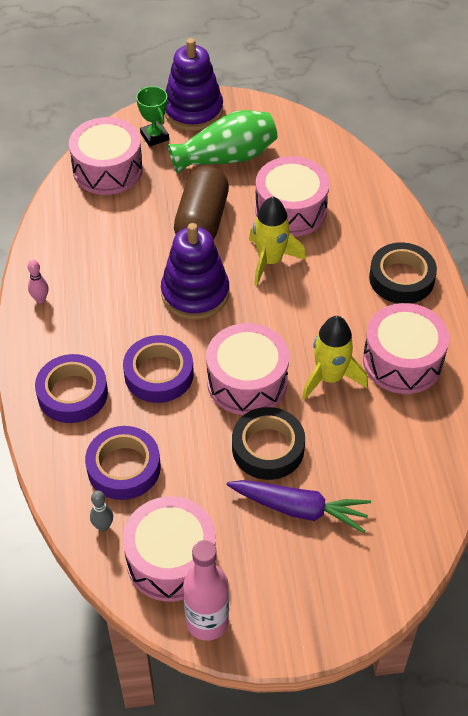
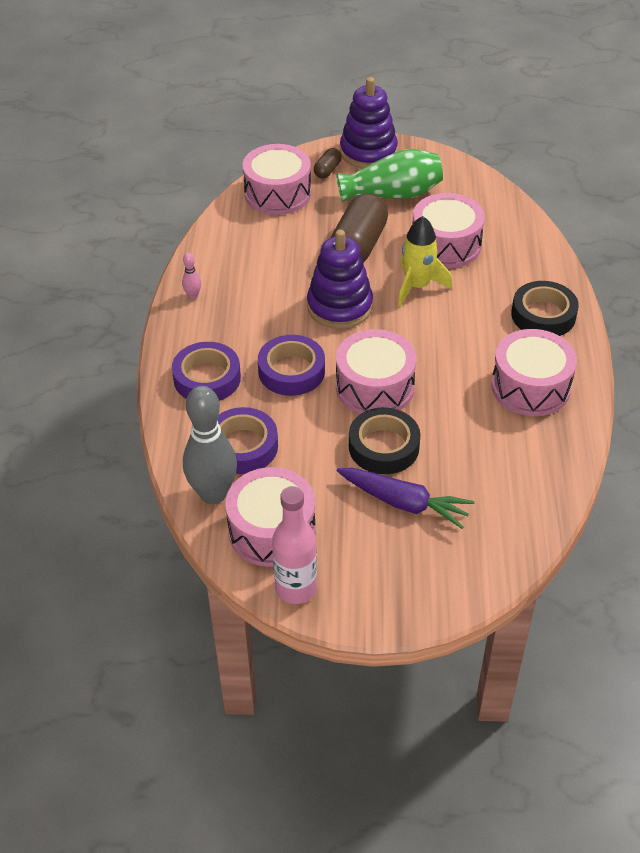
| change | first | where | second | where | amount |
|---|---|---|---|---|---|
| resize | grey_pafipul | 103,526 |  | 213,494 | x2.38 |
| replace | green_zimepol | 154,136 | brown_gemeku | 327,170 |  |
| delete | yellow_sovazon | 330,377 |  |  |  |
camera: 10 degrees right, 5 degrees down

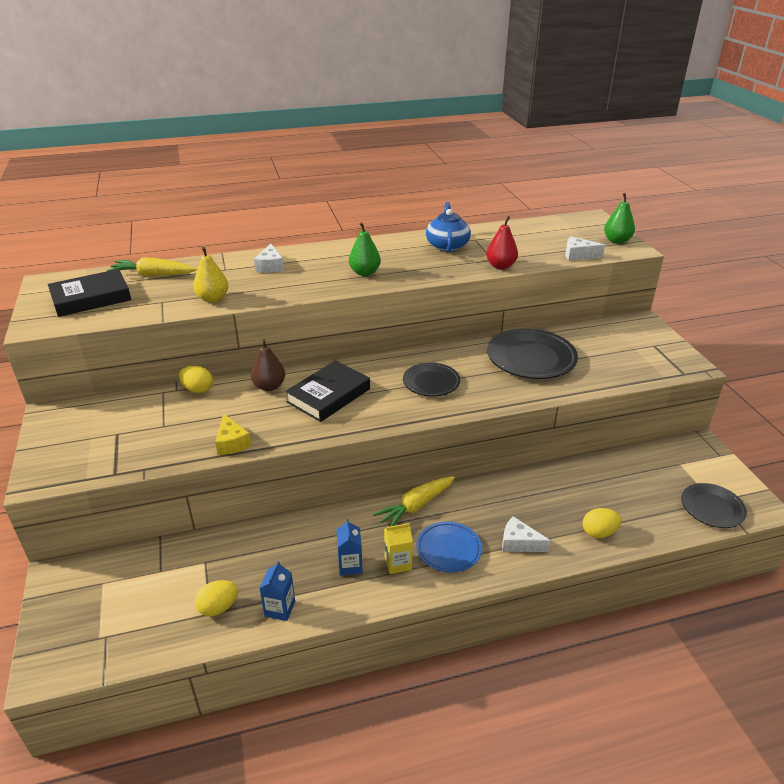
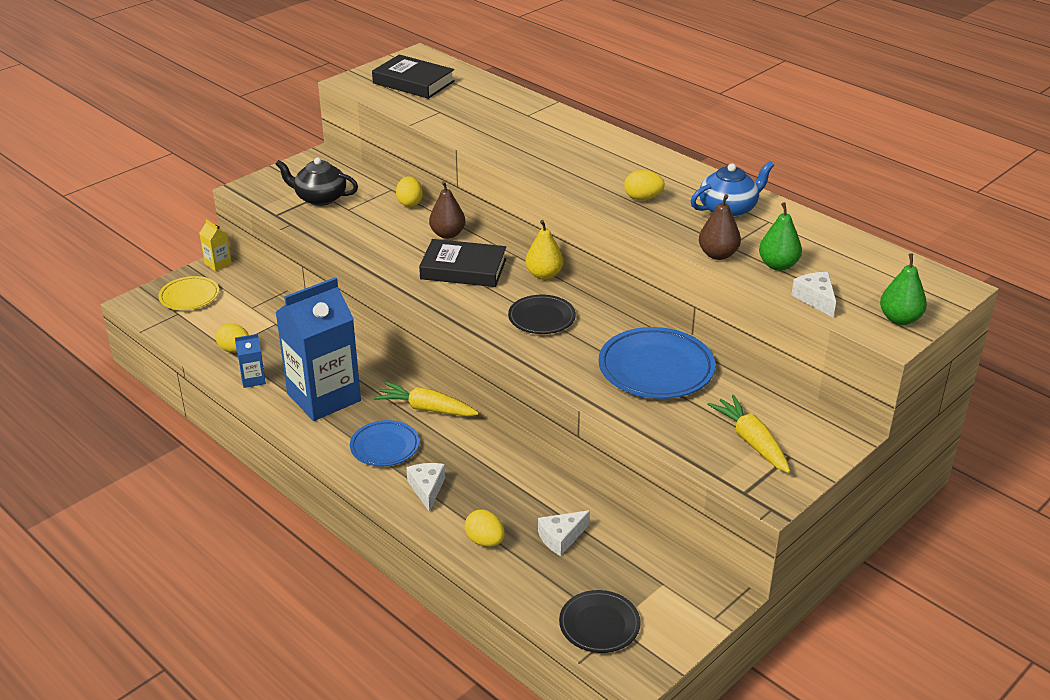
| change | first | where | second | where | amount |
|---|---|---|---|---|---|
| insert |  |  | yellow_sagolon | 189,296 |  |
| move | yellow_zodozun | 398,563 |  | 218,264 |  |
| insert |  |  | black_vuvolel | 320,198 |  |
| resize | blue_zodozun | 350,565 |  | 324,397 | x2.42 |
| move | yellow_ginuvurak | 213,299 |  | 544,275 |  |
| move | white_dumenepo | 270,266 |  | 561,538 |  |
| recolor | black_sagolon | 531,358 | blue_sagolon | 656,369 |  |
| insert |  |  | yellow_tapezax | 643,198 |  |
| recolor | red_ginuvurak | 500,266 | brown_ginuvurak | 718,255 |  |
| move | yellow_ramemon | 153,275 |  | 751,441 |  |
| move | green_ginuvurak | 364,273 |  | 778,265 |  |
| delete | yellow_dumenepo | 232,442 |  |  |  |
camera: 60 degrees right, 0 degrees up

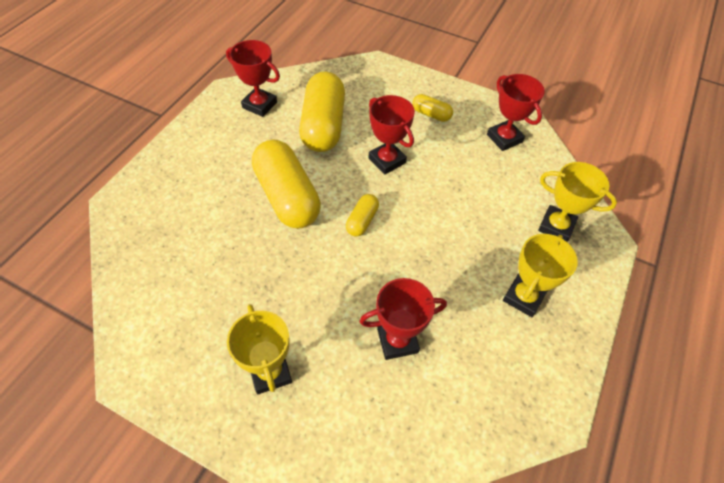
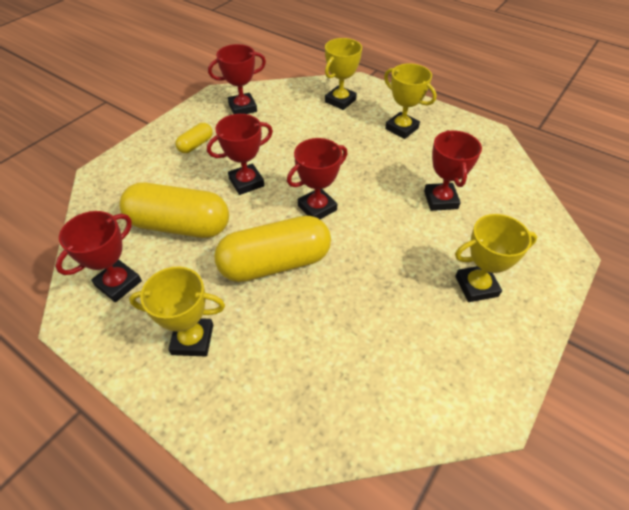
| change | first | where | second | where | amount |
|---|---|---|---|---|---|
| insert |  |  | yellow_zimepol | 192,339 |  |
| replace | yellow_gemeku | 362,221 | red_zimepol | 317,208 |  |
camera: 80 degrees left, 5 degrees down

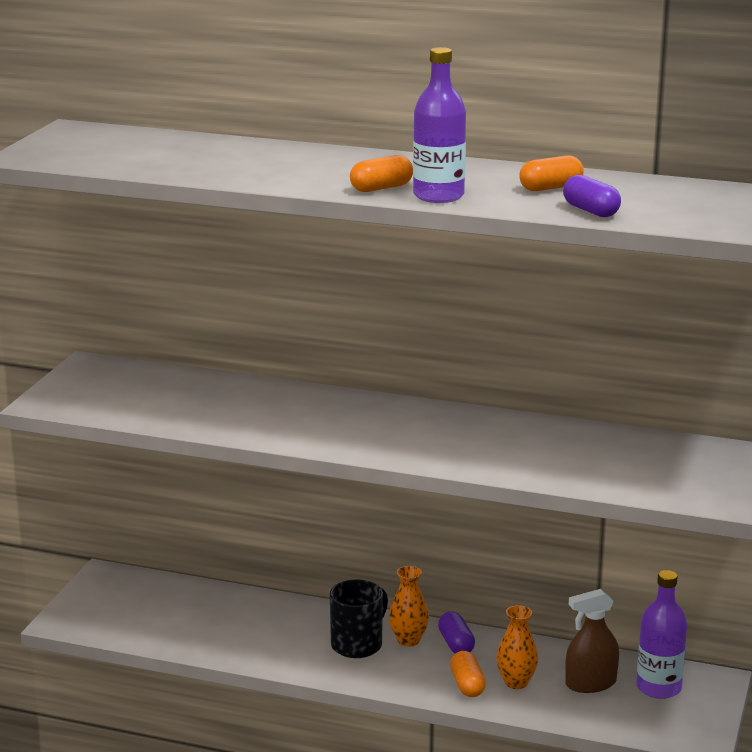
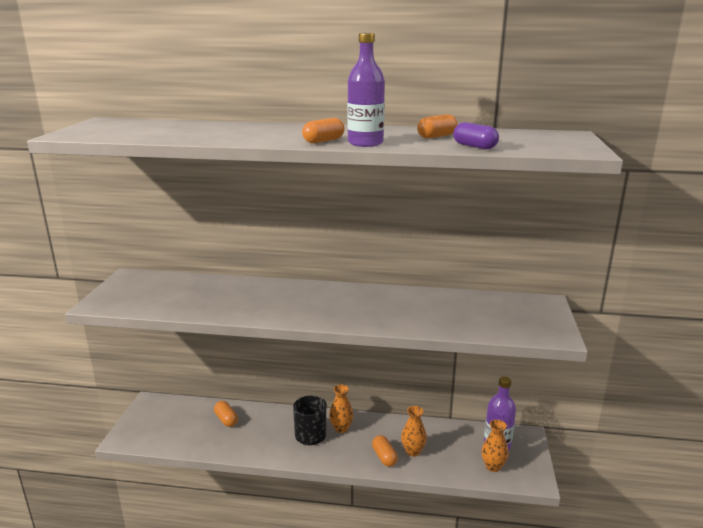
| change | first | where | second | where | amount |
|---|---|---|---|---|---|
| insert |  |  | orange_gemeku | 226,420 |  |
| insert |  |  | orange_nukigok | 493,466 |  |
| delete | purple_gemeku | 456,644 |  |  |  |
| delete | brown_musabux | 590,683 |  |  |  |
camera: 10 degrees left, 0 degrees up

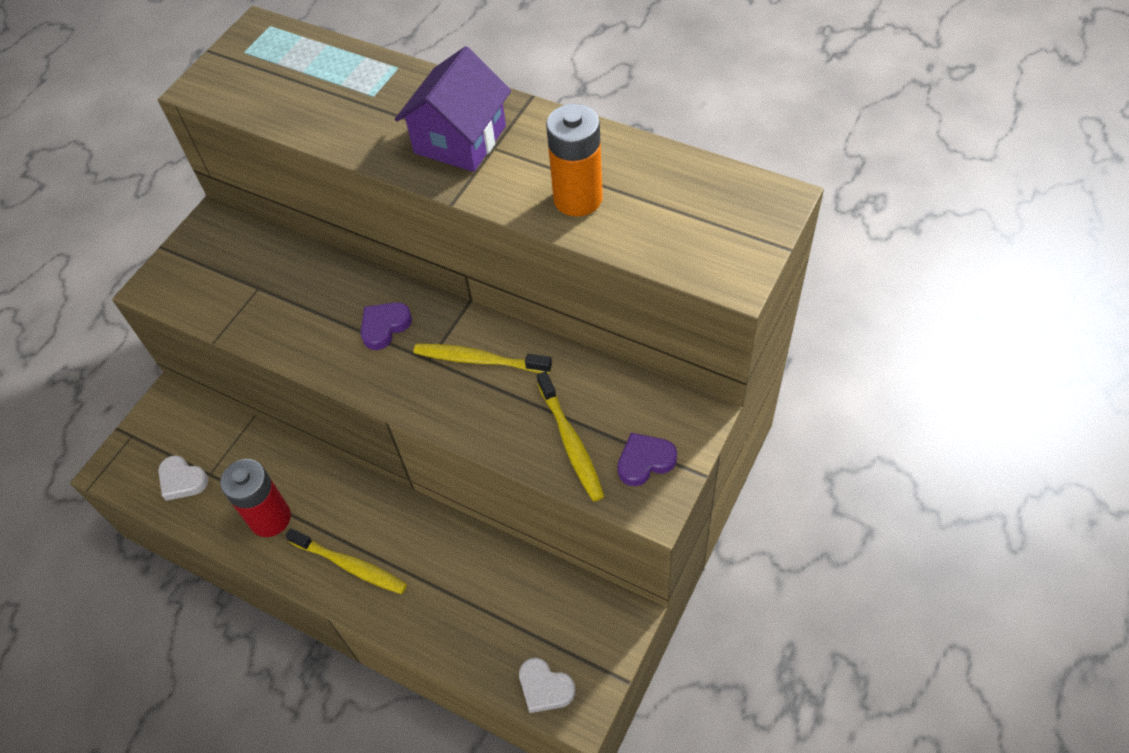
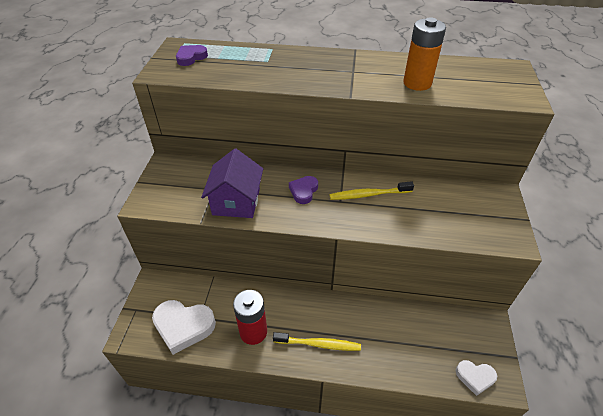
| change | first | where | second | where | amount |
|---|---|---|---|---|---|
| resize | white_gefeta | 182,480 |  | 183,326 | x1.76 |
| move | purple_gefeta | 645,461 |  | 191,57 |  |
| move | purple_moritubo | 460,139 |  | 236,202 |  |
| delete | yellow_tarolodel | 571,442 |  |  |  |
camera: 25 degrees left, 10 degrees down

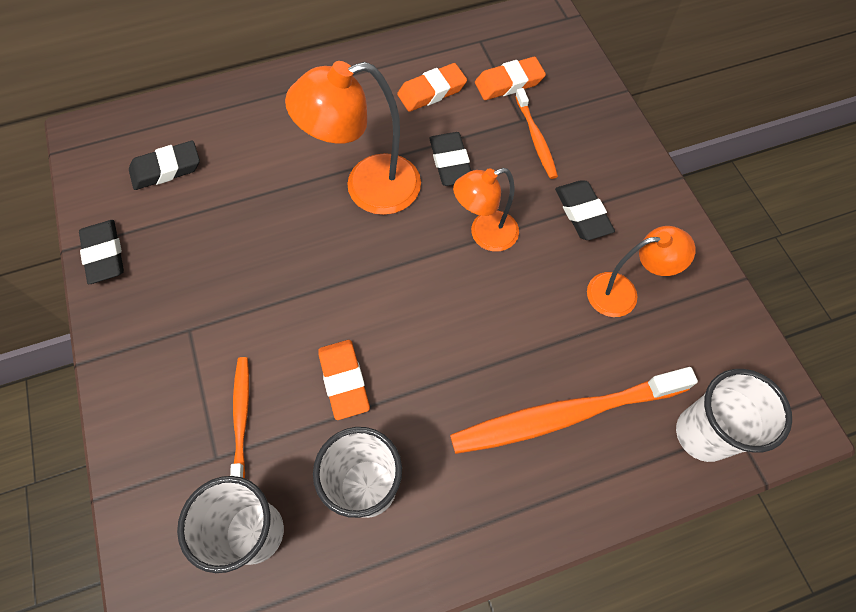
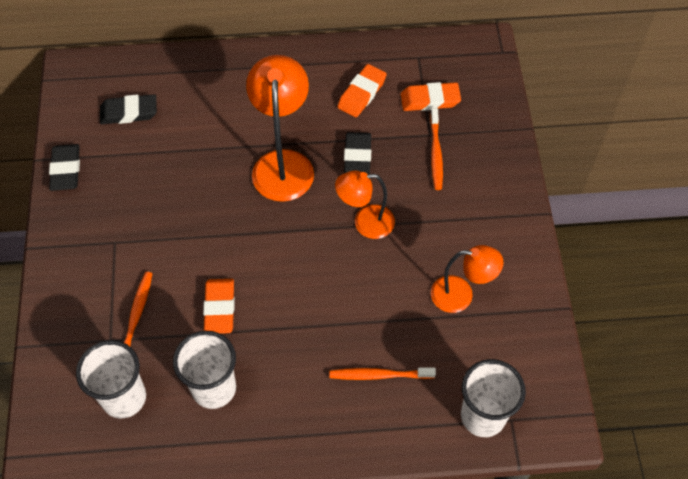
| change | first | where | second | where | amount |
|---|---|---|---|---|---|
| rotate | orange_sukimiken | 367,188 |  | 283,163 | 90 degrees clockwise |
| resize | orange_tarolodel | 563,415 |  | 378,375 | x0.53 |
| rotate | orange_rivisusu | 432,91 |  | 362,93 | 45 degrees counterclockwise |
| delete | black_rivisusu | 582,213 |  |  |  |
camera: 15 degrees right, 5 degrees down

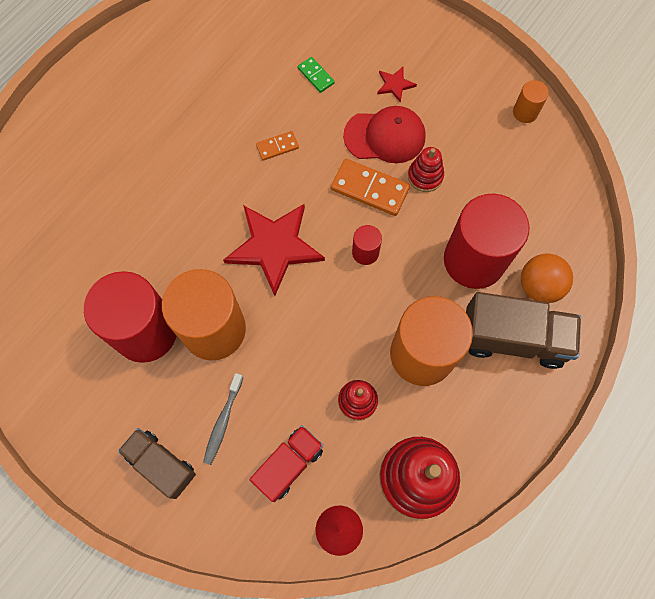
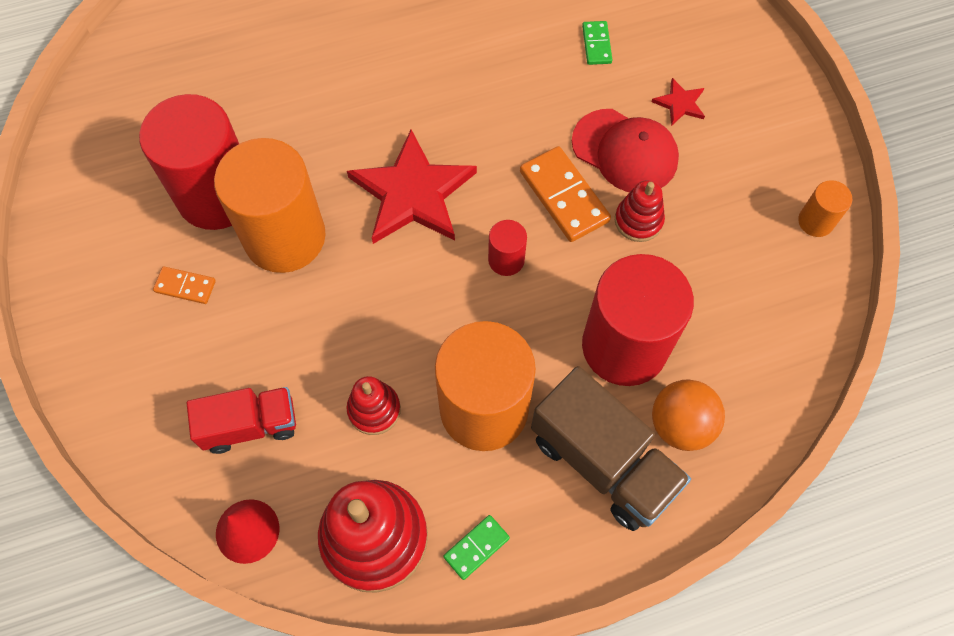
| change | first | where | second | where | amount |
|---|---|---|---|---|---|
| move | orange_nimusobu | 277,147 |  | 185,286 |  |
| insert |  |  | green_nimusobu | 476,547 |  |
| delete | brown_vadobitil | 161,464 |  |  |  |
| delete | grey_tarolodel | 223,421 |  |  |  |
camera: 35 degrees right, 5 degrees down

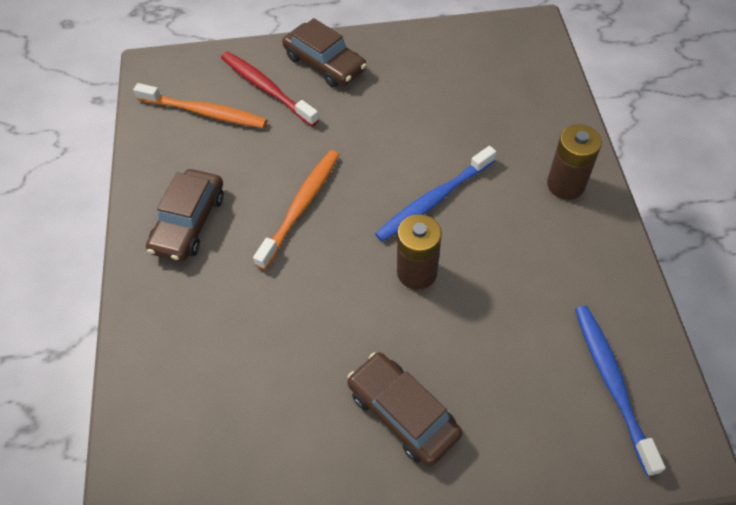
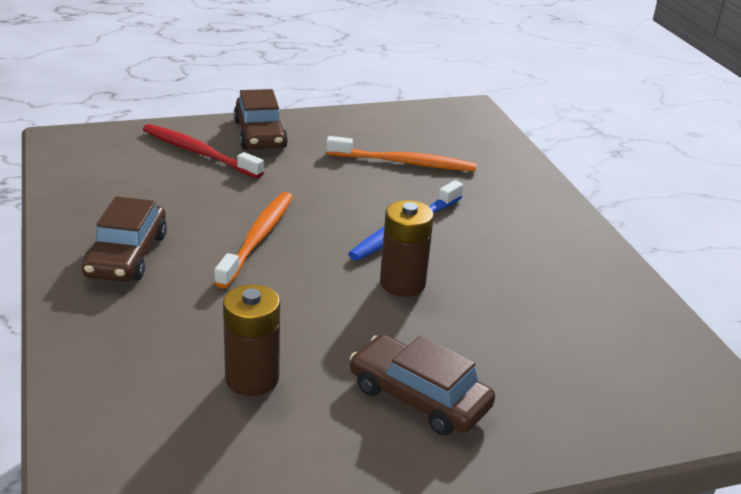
| change | first | where | second | where | amount |
|---|---|---|---|---|---|
| move | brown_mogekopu | 565,184 |  | 252,378 |  |
| rotate | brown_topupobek | 325,63 |  | 260,134 | 45 degrees clockwise |
| move | orange_tarolodel | 204,112 |  | 404,163 |  |
| delete | blue_tarolodel | 612,383 |  |  |  |
camera: 15 degrees left, 25 degrees down

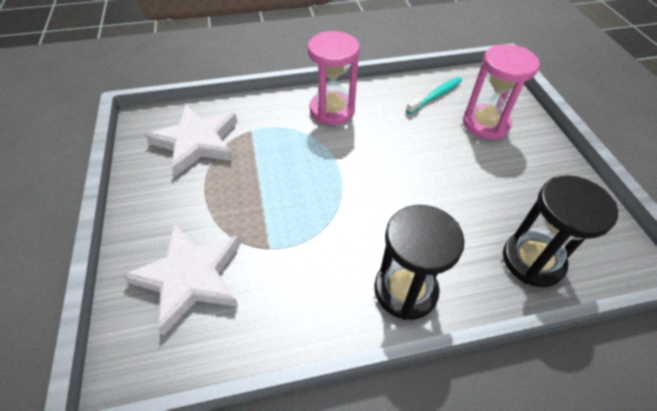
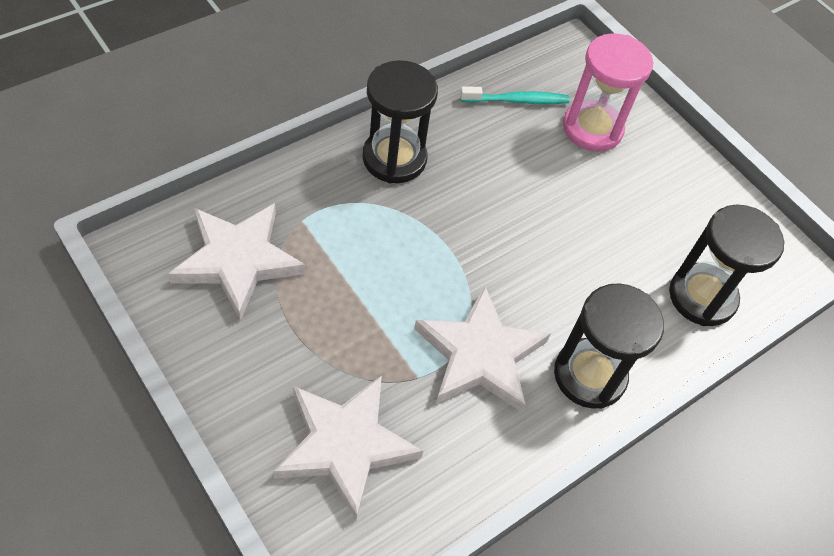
| change | first | where | second | where | amount |
|---|---|---|---|---|---|
| recolor | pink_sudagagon | 332,110 | black_sudagagon | 394,158 |  |
| insert |  |  | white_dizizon | 480,355 |  |
| rotate | turquoise_tarolodel | 435,96 |  | 516,100 | 60 degrees clockwise |
camera: 30 degrees left, 5 degrees up

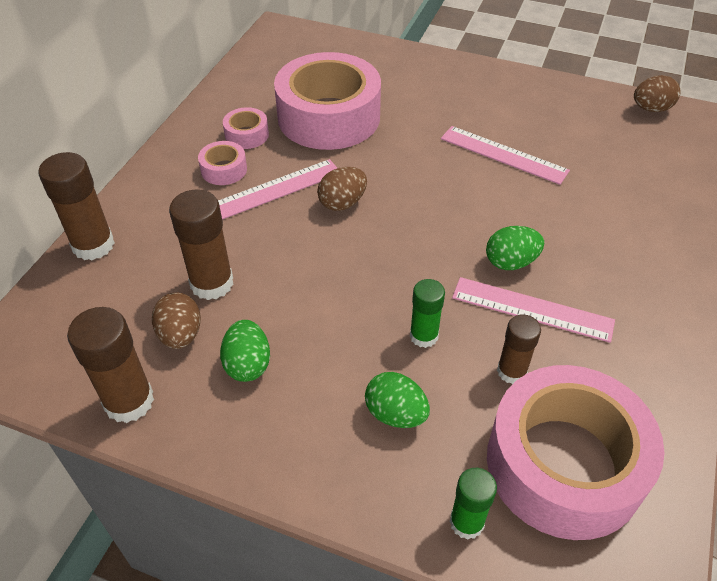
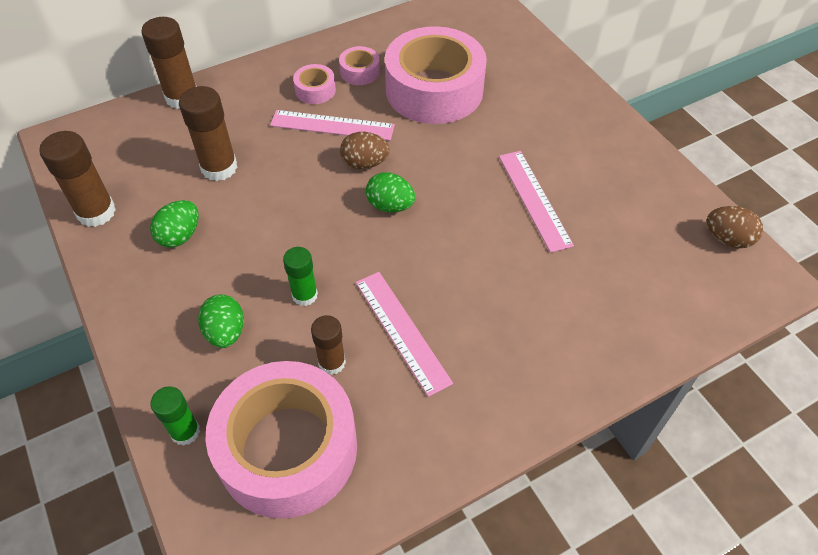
| change | first | where | second | where | amount |
|---|---|---|---|---|---|
| move | green_tapezax | 511,262 |  | 390,206 |  |
| delete | brown_tapezax | 181,335 |  |  |  |
camera: 40 degrees right, 5 degrees up

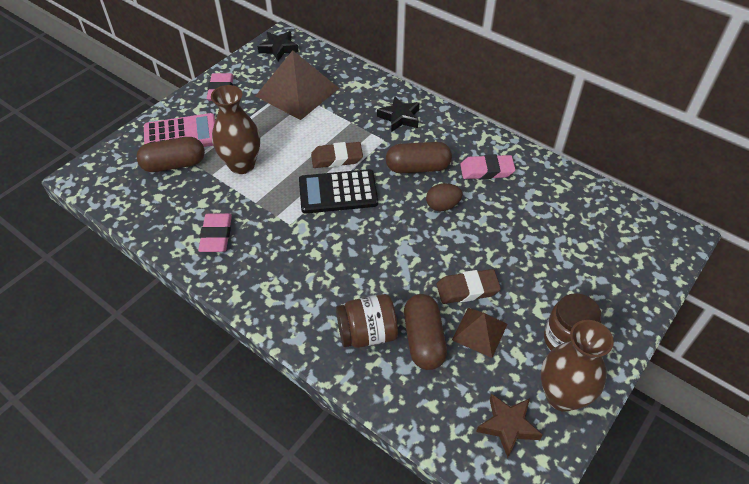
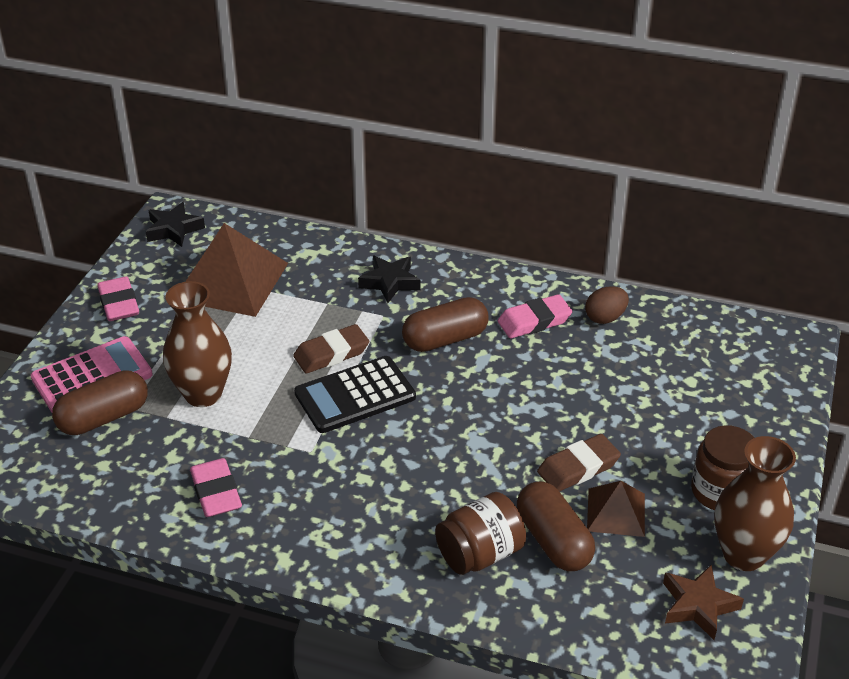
| change | first | where | second | where | amount |
|---|---|---|---|---|---|
| move | brown_tapezax | 442,206 |  | 605,318 |  |
camera: 20 degrees left, 10 degrees down

